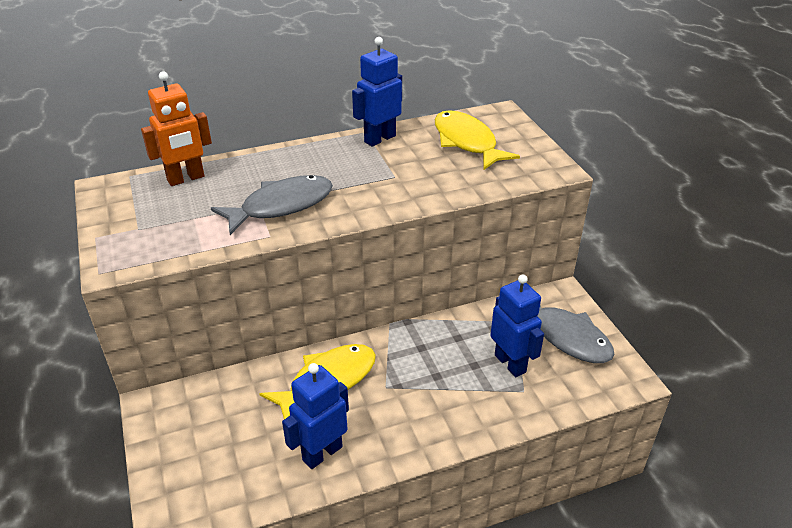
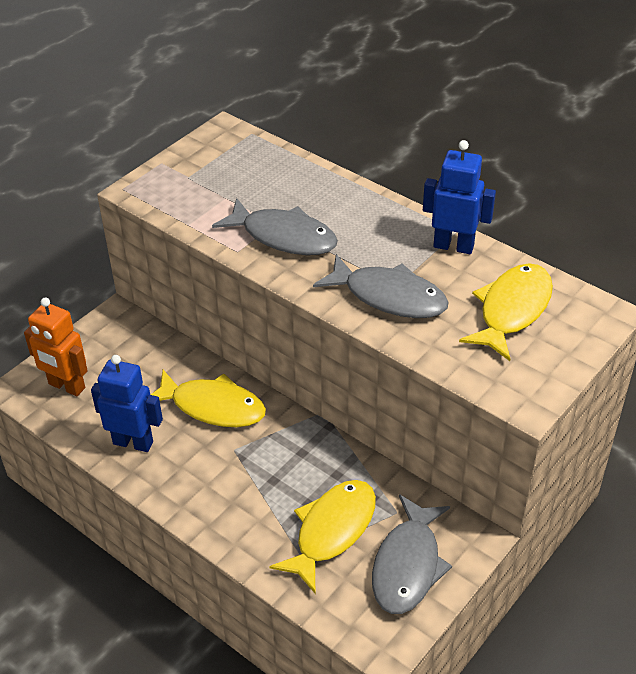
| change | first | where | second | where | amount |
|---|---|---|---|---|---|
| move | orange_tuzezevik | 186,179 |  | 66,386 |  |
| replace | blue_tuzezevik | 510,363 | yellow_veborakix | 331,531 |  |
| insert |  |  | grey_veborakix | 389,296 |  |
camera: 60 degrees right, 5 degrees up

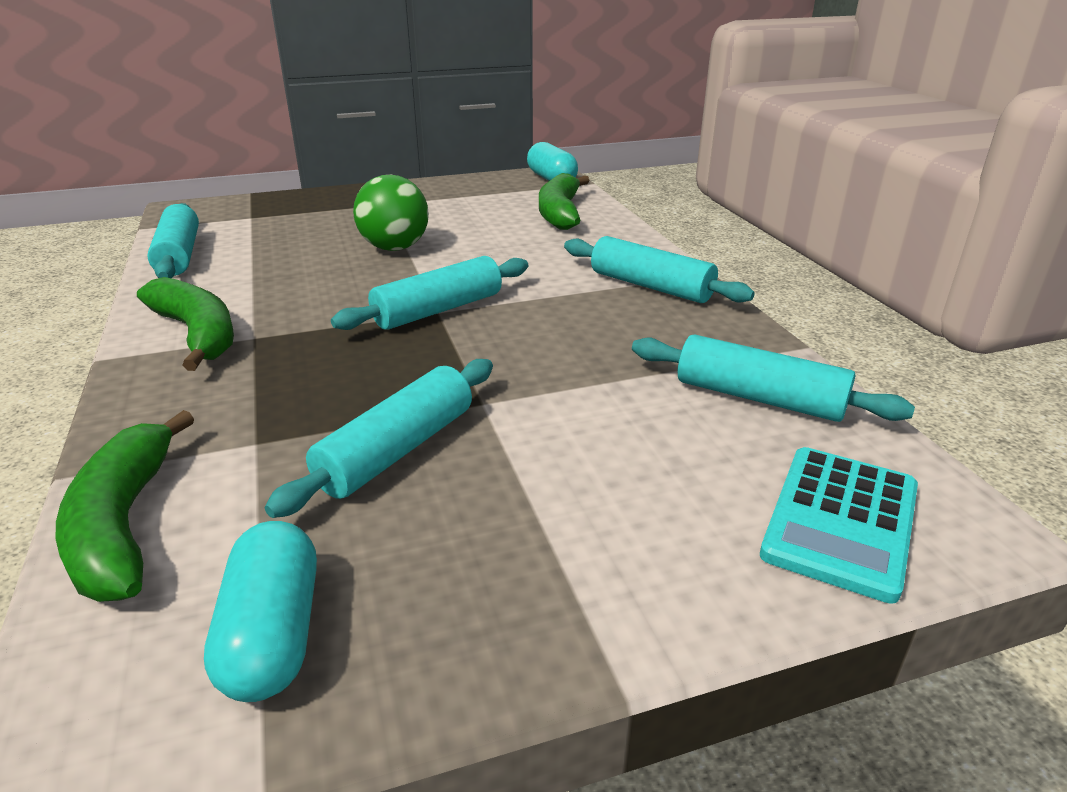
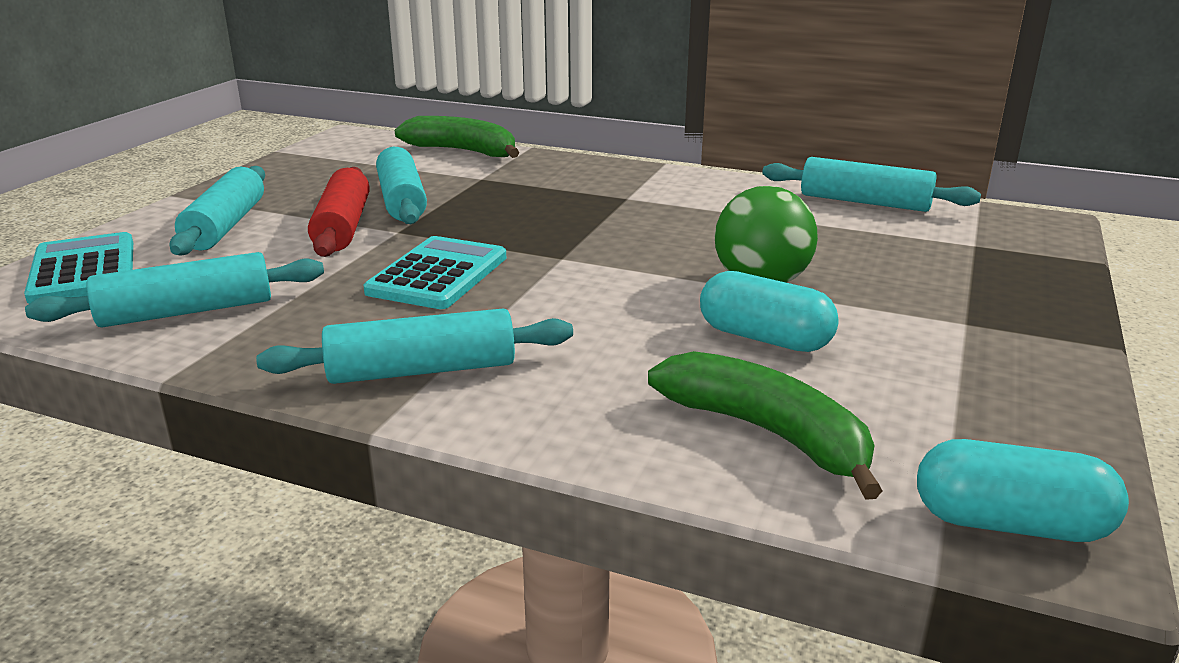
| change | first | where | second | where | amount |
|---|---|---|---|---|---|
| move | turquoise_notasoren | 438,310 |  | 226,226 |  |
| insert |  |  | red_notasoren | 343,227 |  |
| insert |  |  | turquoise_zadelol | 438,274 |  |
| move | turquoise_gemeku | 273,634 |  | 764,338 |  |
| delete | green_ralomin | 197,334 |  |  |  |
camera: 130 degrees right, 5 degrees down

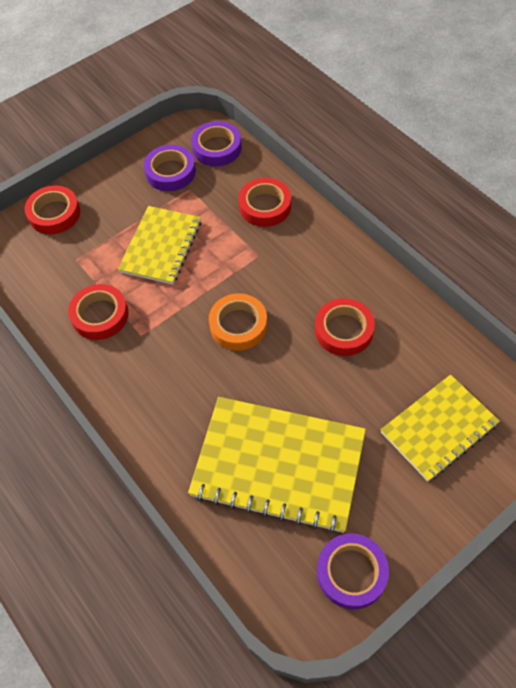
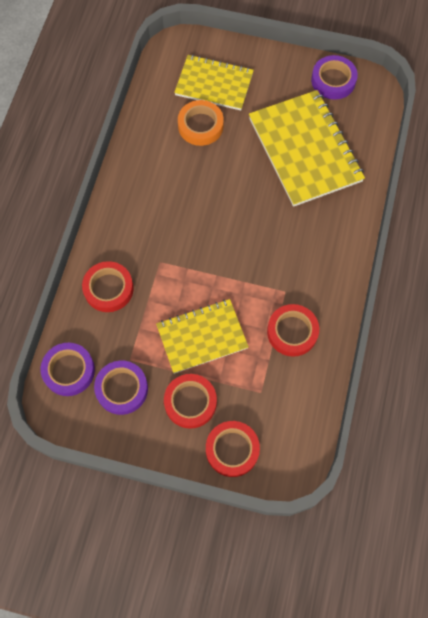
| change | first | where | second | where | amount |
|---|---|---|---|---|---|
| move | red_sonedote | 344,330 |  | 190,402 |  |
| move | orange_sonedote | 238,325 |  | 200,126 |  |
camera: 130 degrees left, 10 degrees up

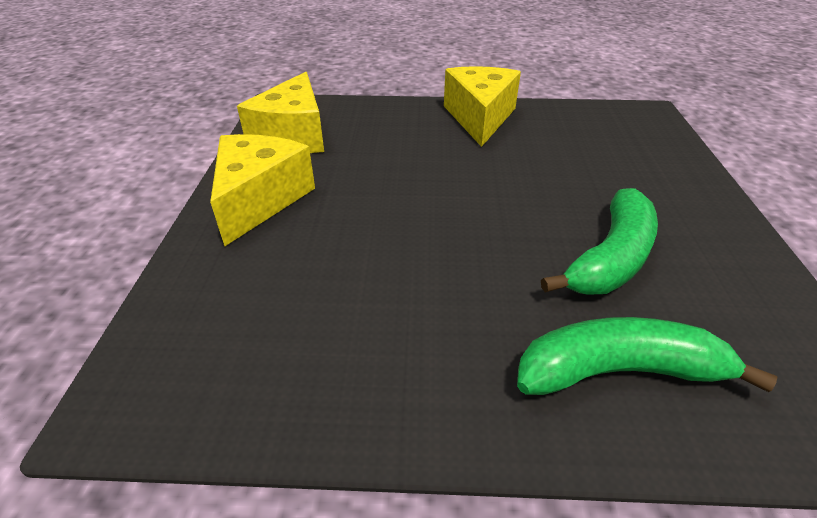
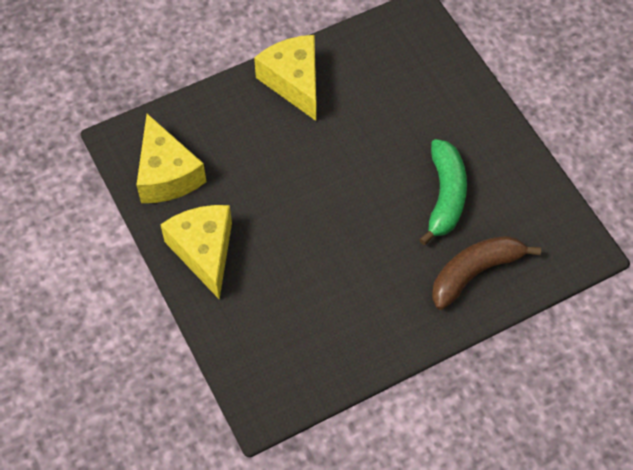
| change | first | where | second | where | amount |
|---|---|---|---|---|---|
| recolor | green_ralomin | 618,371 | brown_ralomin | 474,273 |  |
camera: 30 degrees left, 20 degrees up

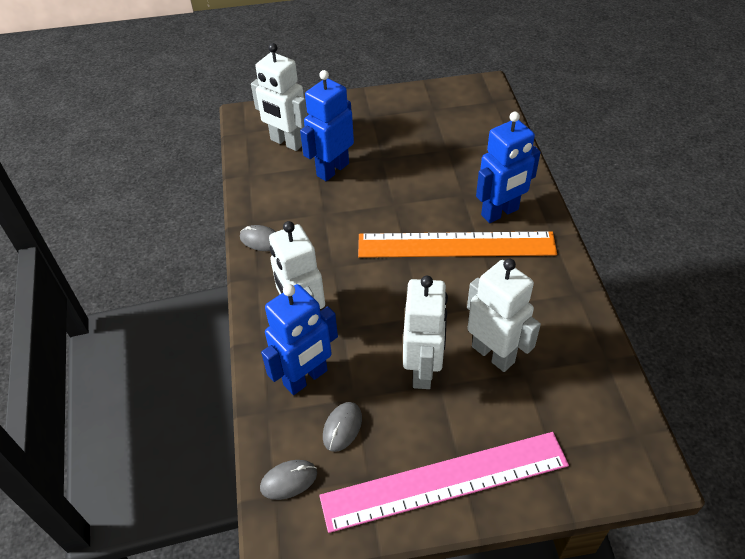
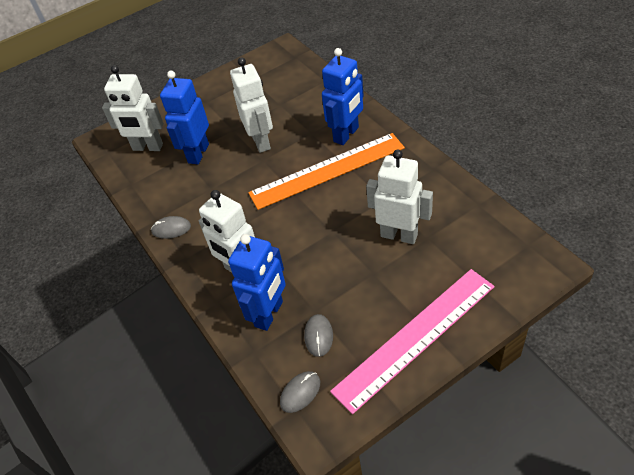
| change | first | where | second | where | amount |
|---|---|---|---|---|---|
| move | white_tuzezevik | 423,370 |  | 261,142 |  |
camera: 20 degrees left, 0 degrees up

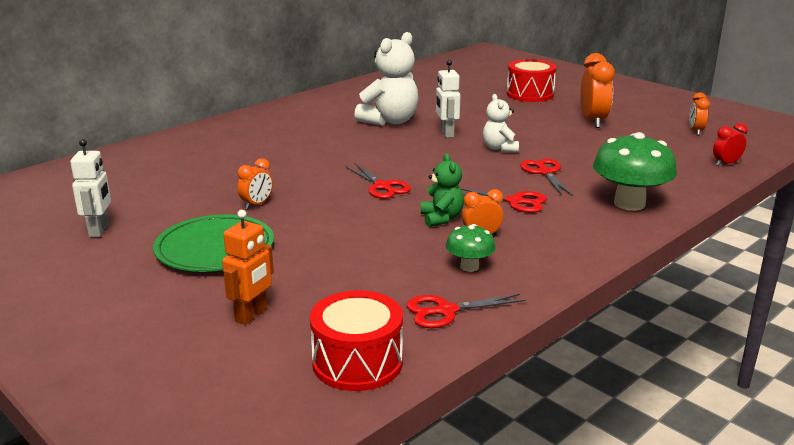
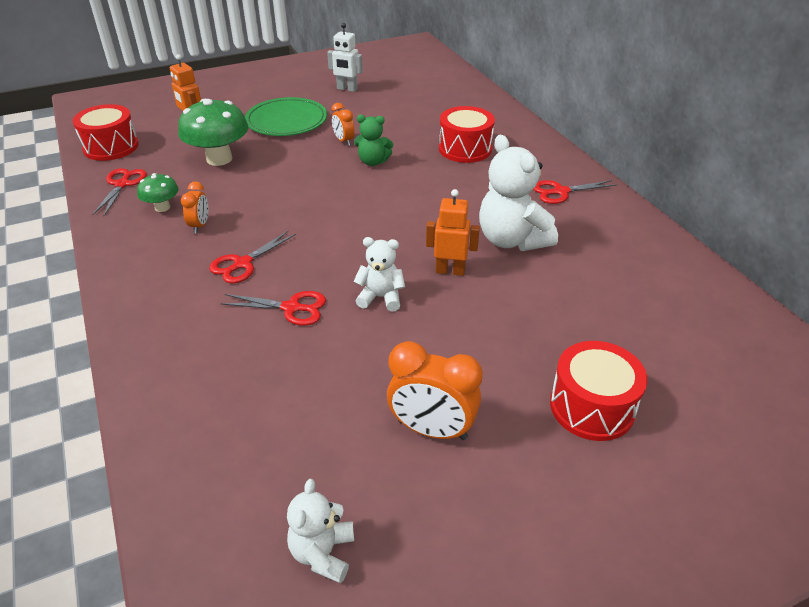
| change | first | where | second | where | amount |
|---|---|---|---|---|---|
| move | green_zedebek | 629,203 |  | 219,159 |  |
| replace | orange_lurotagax | 695,131 | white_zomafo | 323,553 |  |
| move | green_zomafo | 441,218 |  | 373,162 |  |
| recolor | white_tuzezevik | 446,133 | orange_tuzezevik | 450,271 |  |
| insert |  |  | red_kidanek | 465,149 |  |
| move | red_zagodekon | 382,186 |  | 561,192 |  |
| delete | red_lurotagax | 726,164 |  |  |  |
camera: 110 degrees right, 15 degrees up

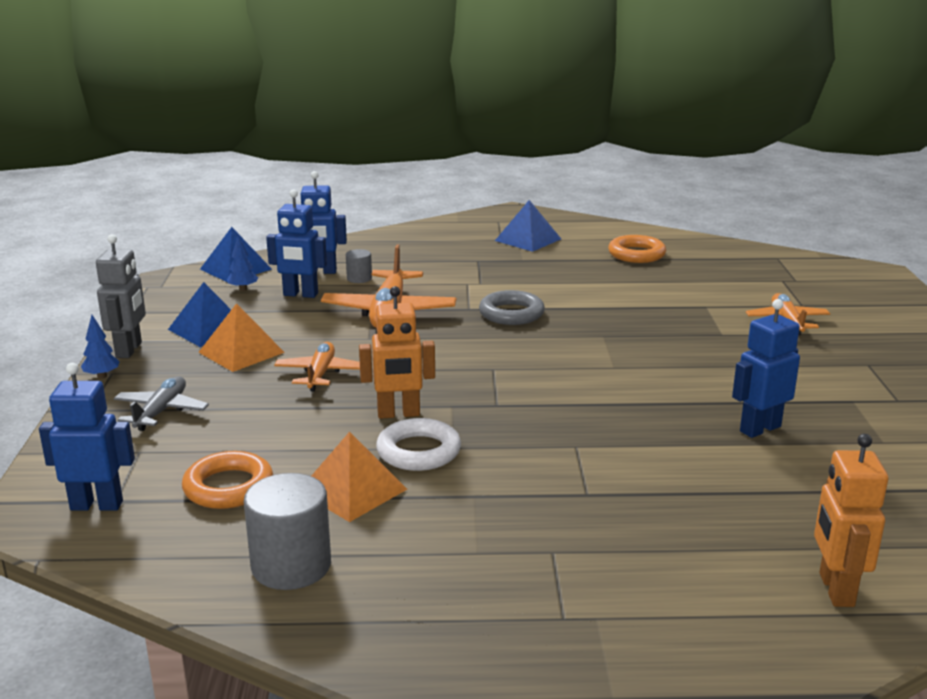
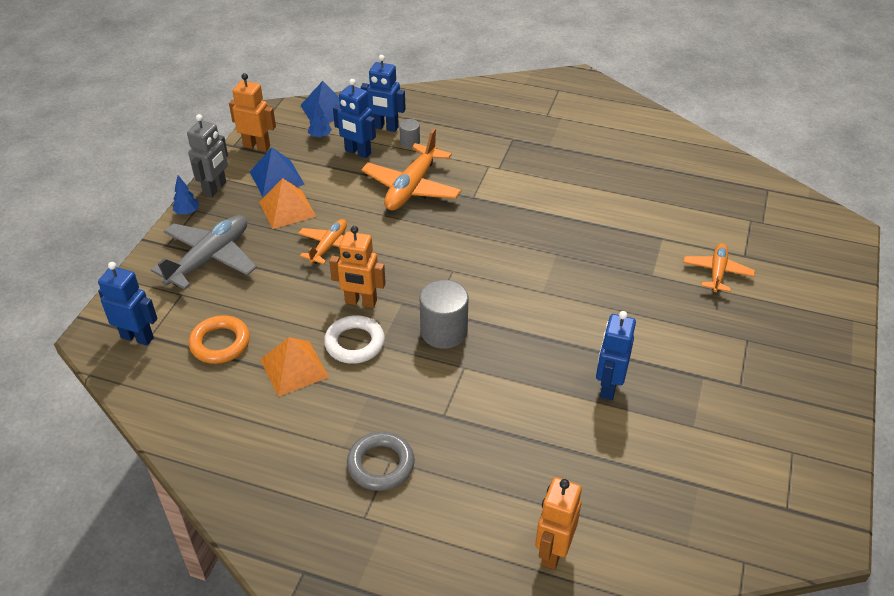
| change | first | where | second | where | amount |
|---|---|---|---|---|---|
| resize | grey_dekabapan | 161,411 |  | 209,258 | x1.65 |
| insert |  |  | orange_tuzezevik | 257,146 |  |
| move | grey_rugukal | 511,313 |  | 381,464 |  |
| move | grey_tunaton | 291,566 |  | 444,331 |  |
| rotate | blue_tuzezevik | 759,429 |  | 608,387 | 60 degrees counterclockwise |
| delete | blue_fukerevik | 528,239 |  |  |  |
| delete | orange_rugukal | 636,254 |  |  |  |
camera: 20 degrees right, 20 degrees up

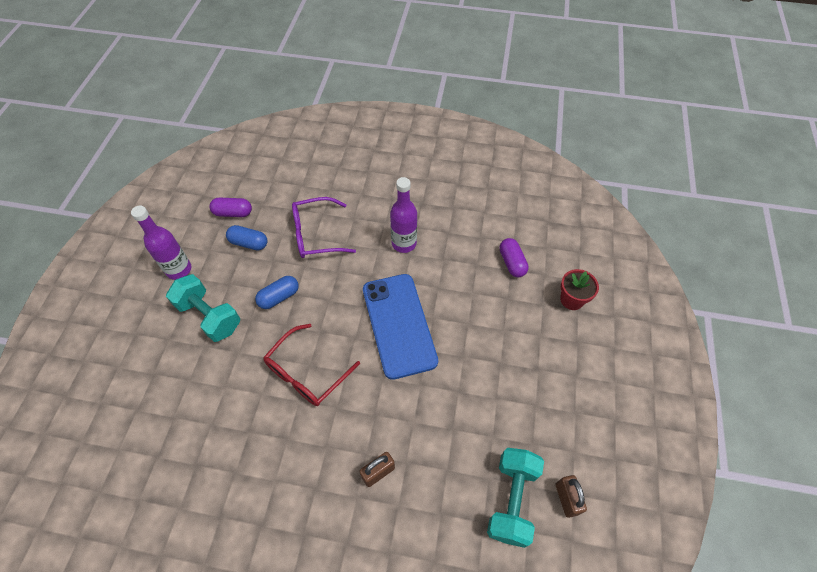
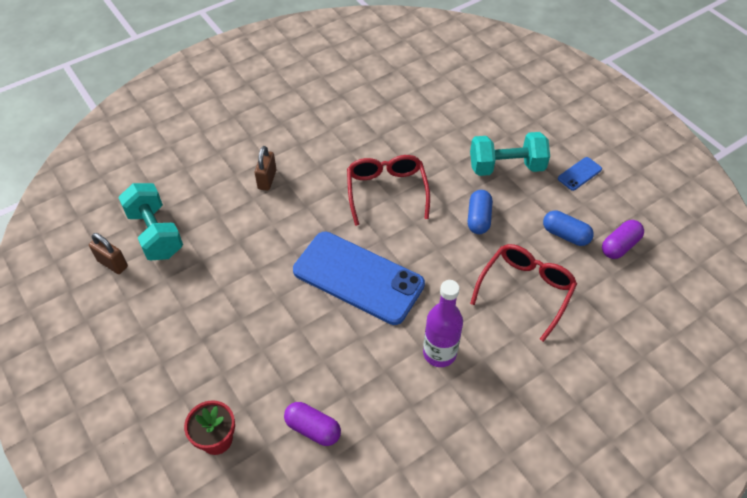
| change | first | where | second | where | amount |
|---|---|---|---|---|---|
| recolor | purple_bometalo | 316,234 | red_bometalo | 525,290 |  |
| rotate | blue_gemeku | 249,243 |  | 565,235 | 60 degrees clockwise |
| replace | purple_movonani | 179,269 | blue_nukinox | 579,174 |  |
camera: 135 degrees right, 5 degrees down

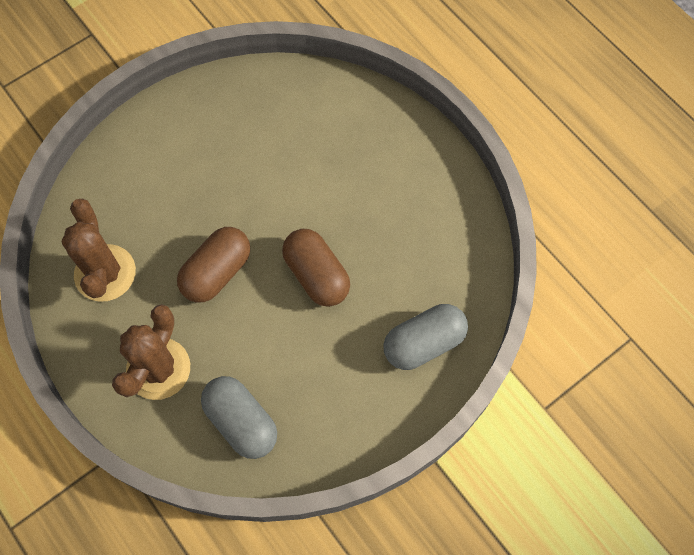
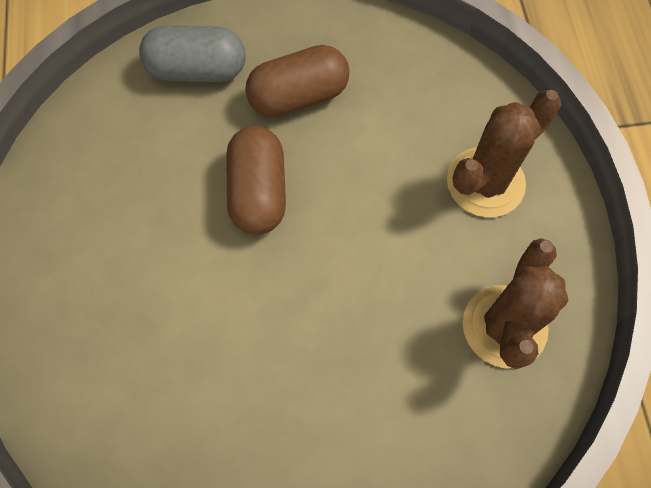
| change | first | where | second | where | amount |
|---|---|---|---|---|---|
| move | brown_gemeku | 217,272 |  | 298,96 |  |
| delete | grey_gemeku | 241,422 |  |  |  |
camera: 150 degrees left, 0 degrees up

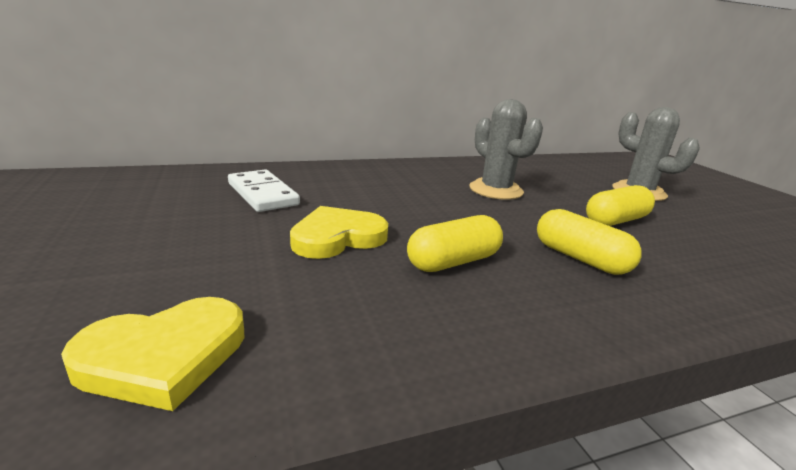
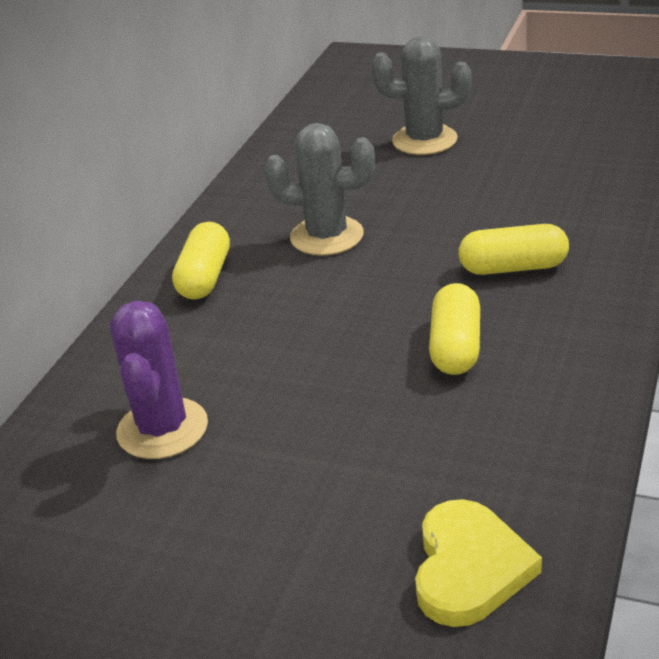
| change | first | where | second | where | amount |
|---|---|---|---|---|---|
| replace | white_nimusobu | 263,194 | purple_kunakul | 162,429 |  |
| move | yellow_gemeku | 616,221 |  | 205,277 |  |
| delete | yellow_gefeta | 337,237 |  |  |  |
camera: 45 degrees left, 10 degrees up

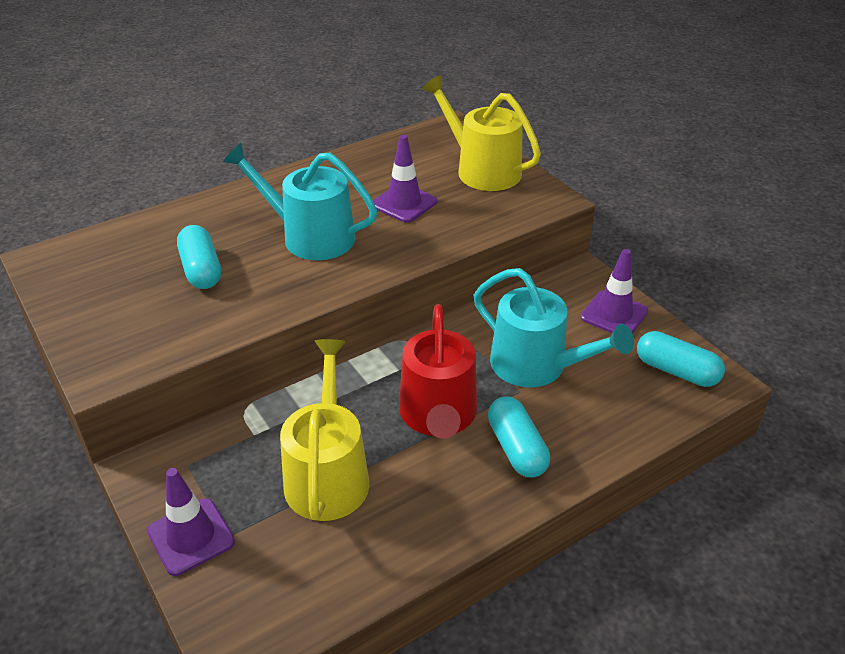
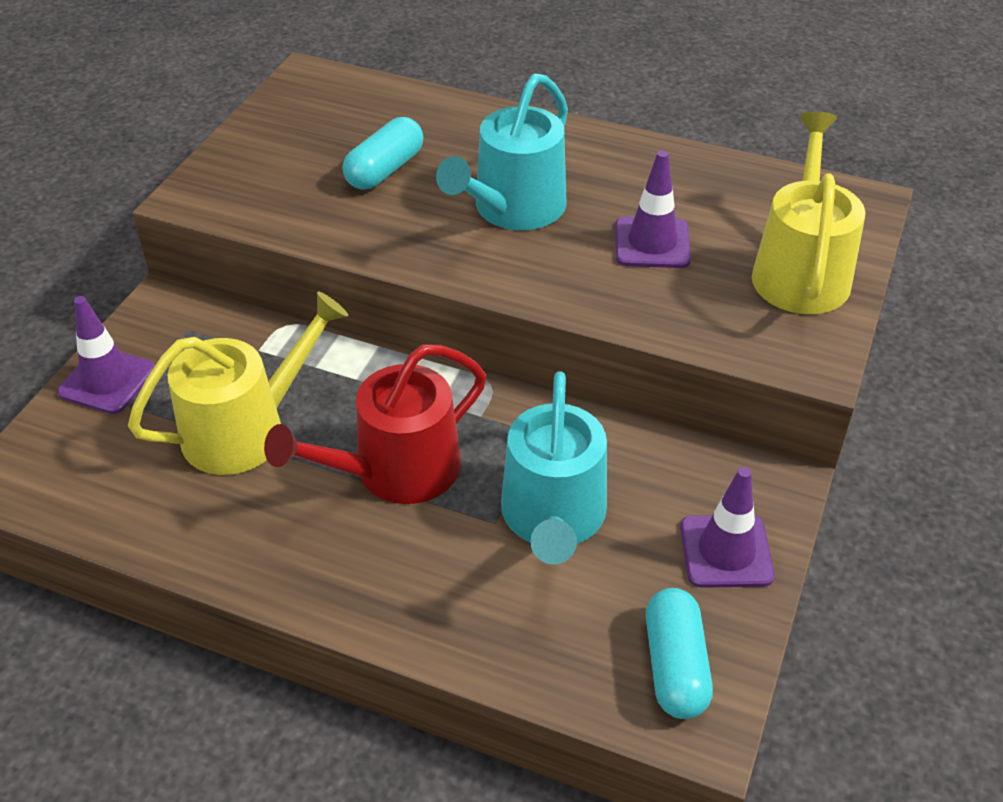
| change | first | where | second | where | amount |
|---|---|---|---|---|---|
| rotate | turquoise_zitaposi | 311,236 |  | 513,208 | 135 degrees counterclockwise |
| delete | turquoise_gemeku | 516,448 |  |  |  |
camera: 55 degrees right, 5 degrees up

